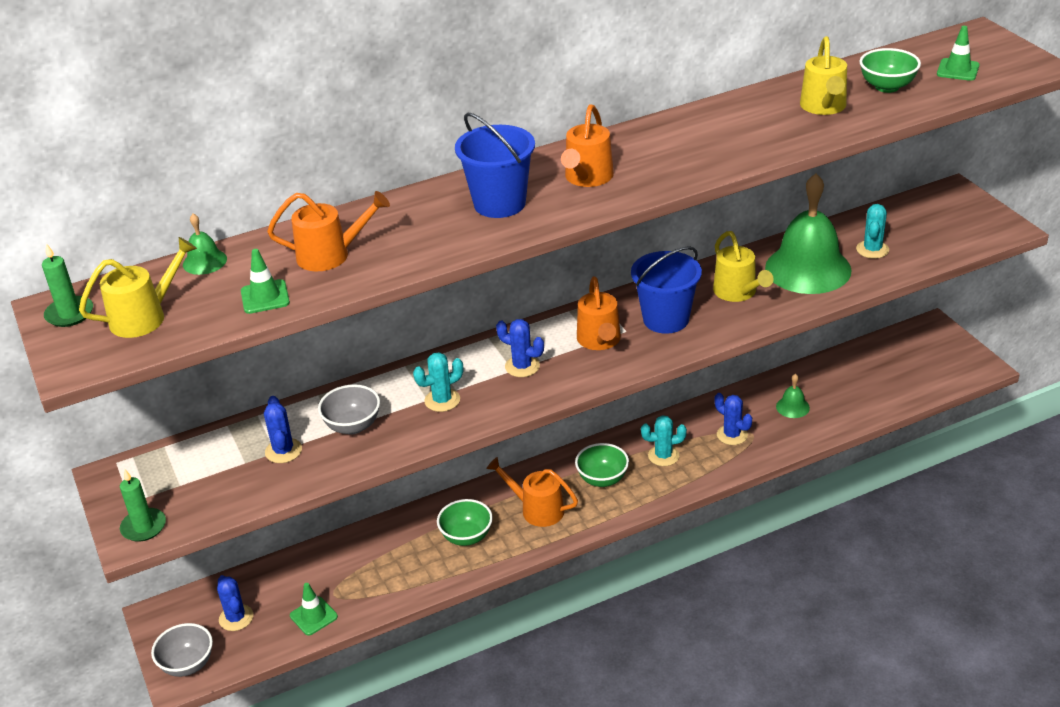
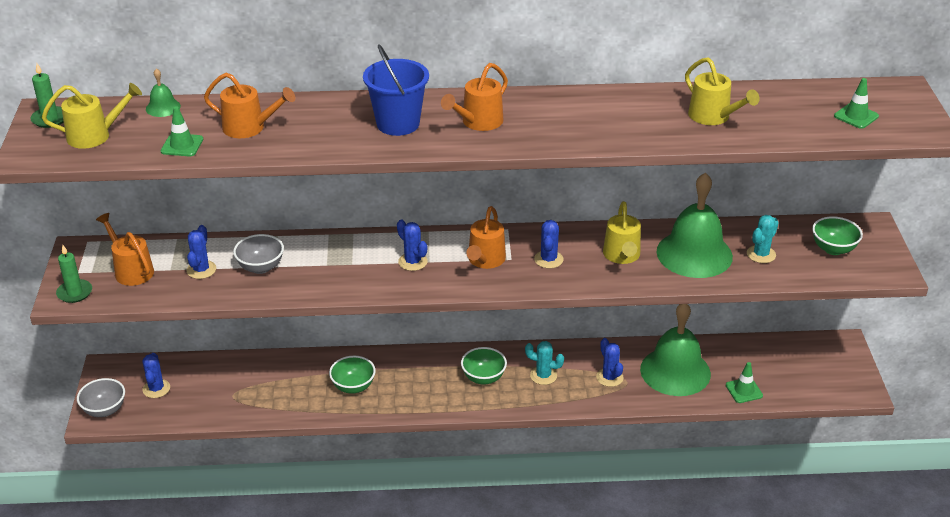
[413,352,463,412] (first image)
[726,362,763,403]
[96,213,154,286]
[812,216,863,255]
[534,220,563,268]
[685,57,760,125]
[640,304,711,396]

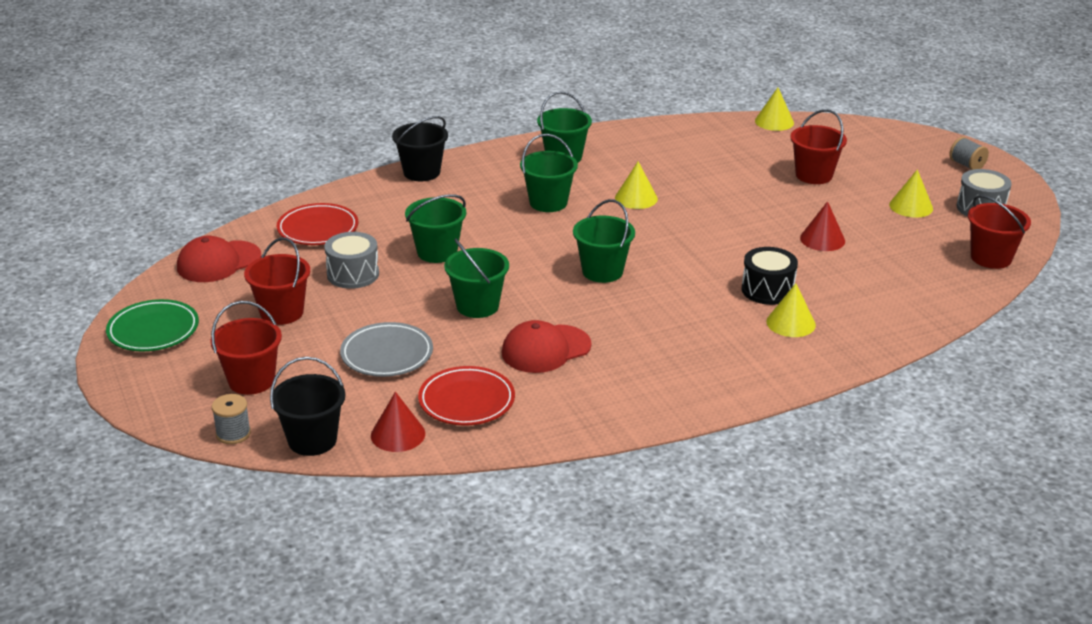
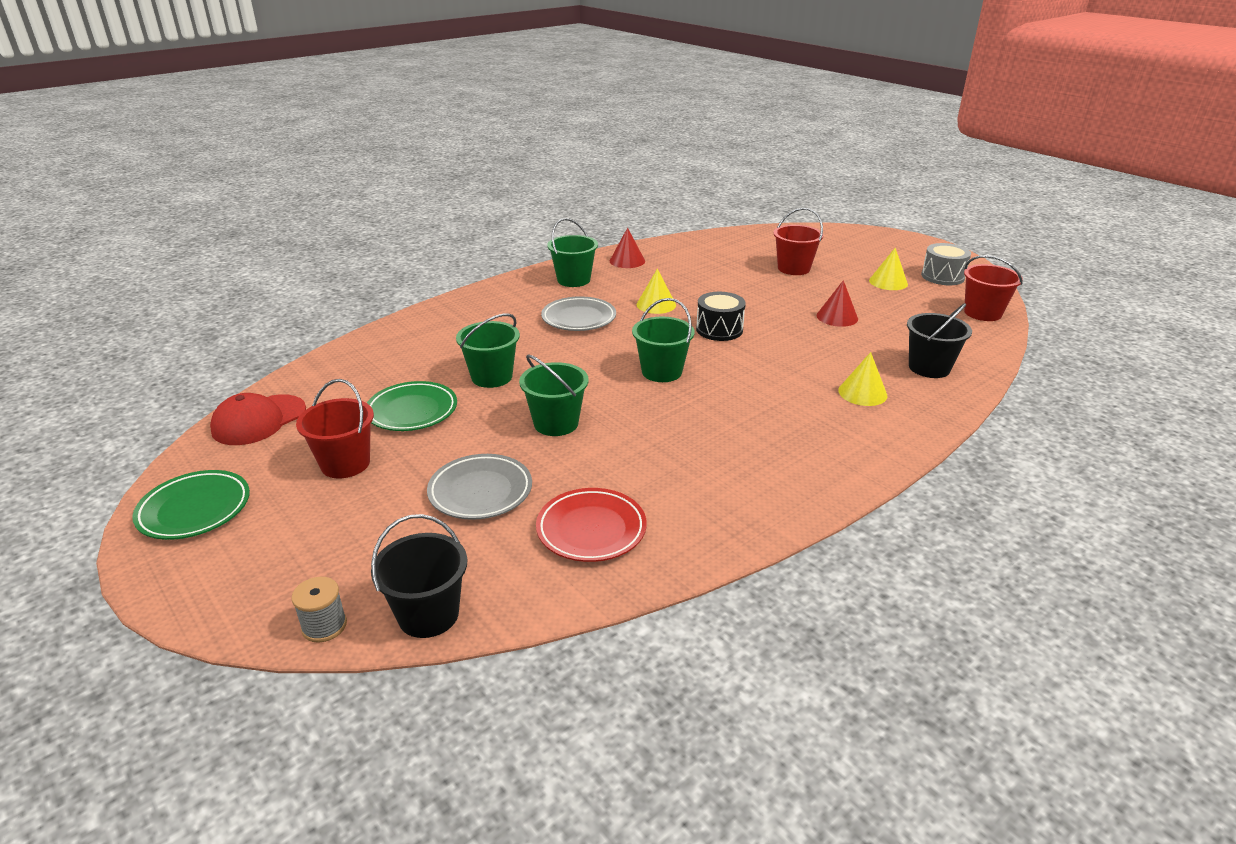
[210,301,282,395] (first image)
[276,203,358,245] (first image)
[502,320,592,373] (first image)
[755,88,794,131] (first image)
[949,137,989,170] (first image)
[610,227,645,268]
[907,303,972,378]
[696,292,746,341]
[367,381,457,431]
[541,296,616,331]

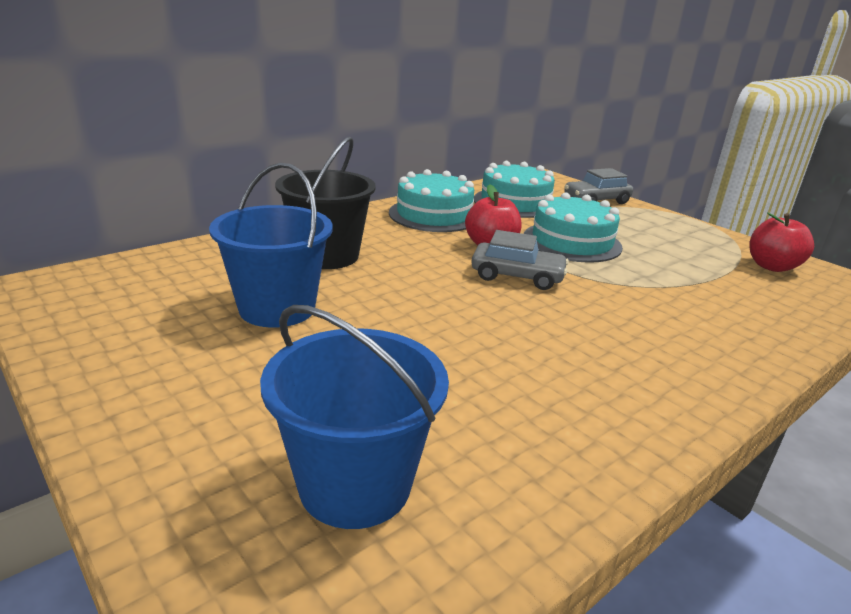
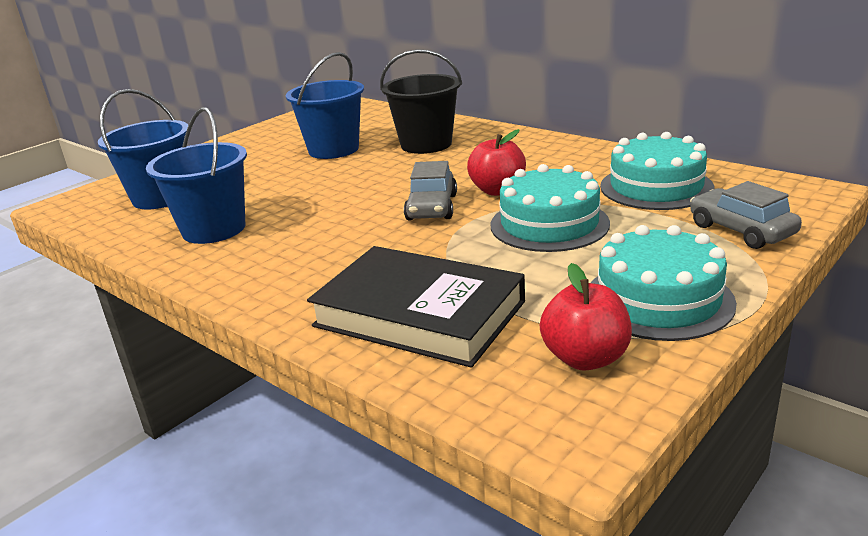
[146,107,247,244]
[307,246,525,368]
[591,225,737,341]

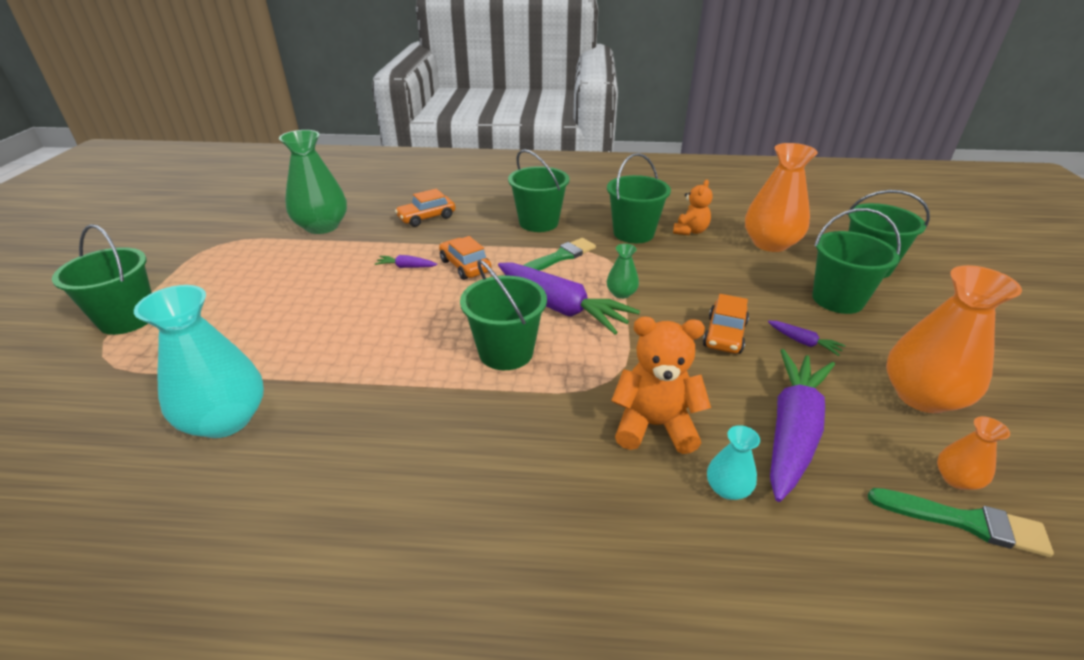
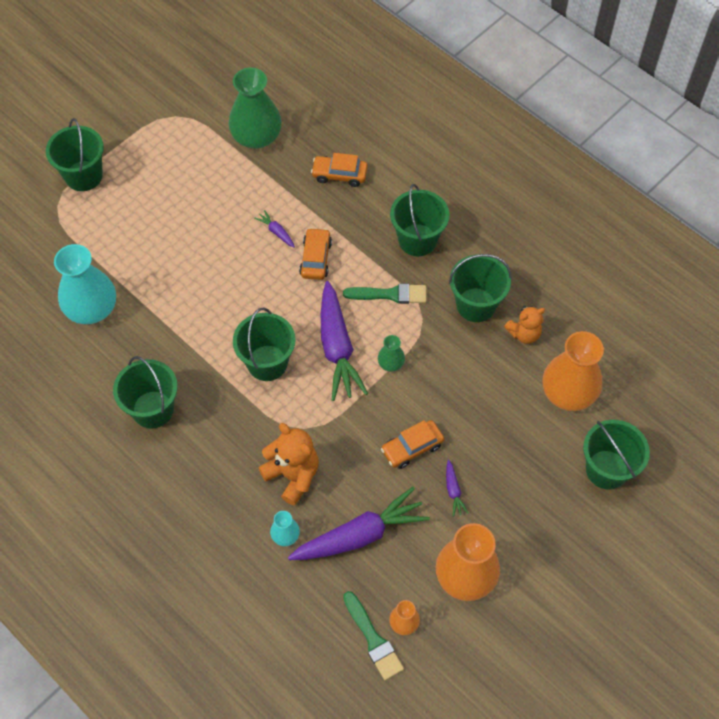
[113,356,178,429]

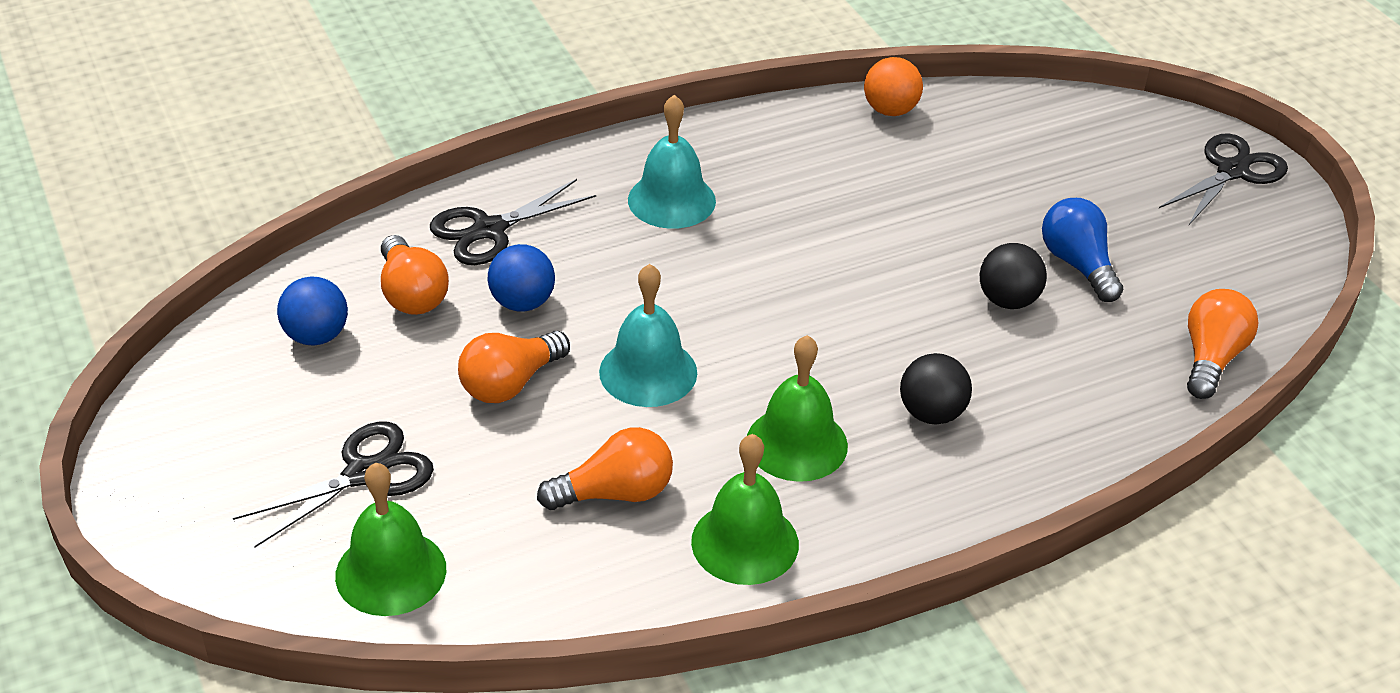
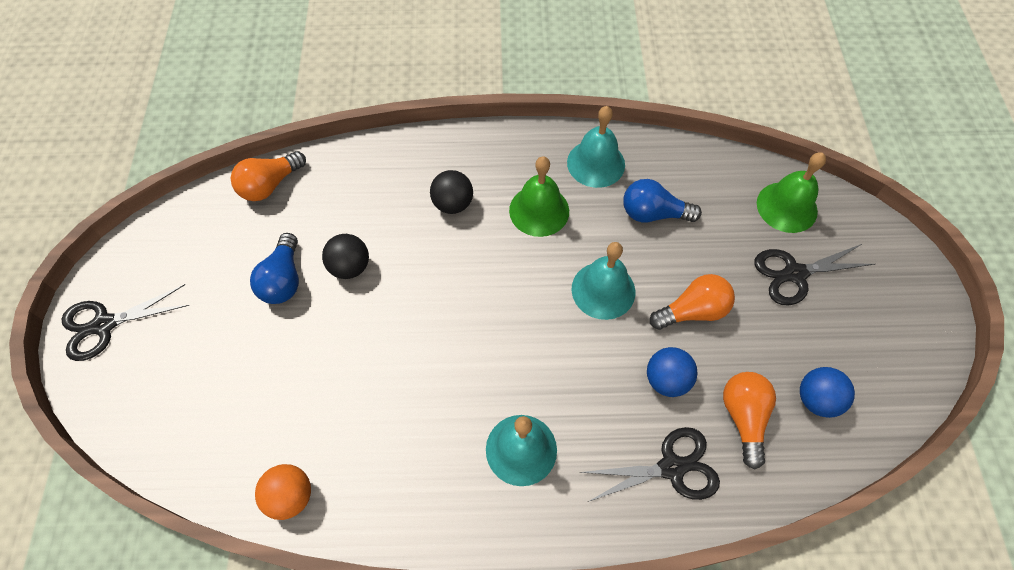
[623,179,702,222]
[567,106,625,188]

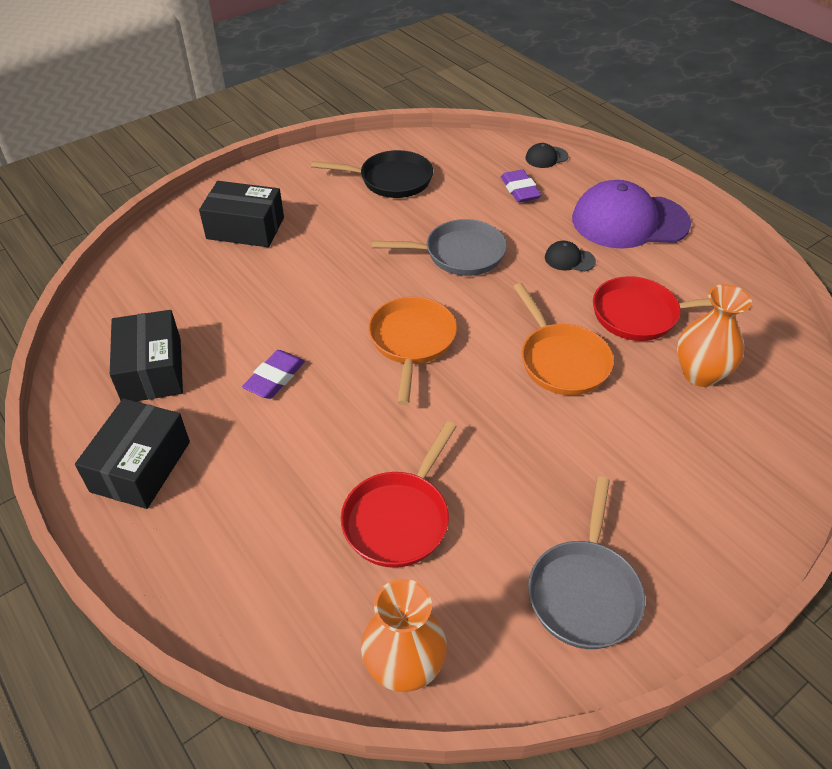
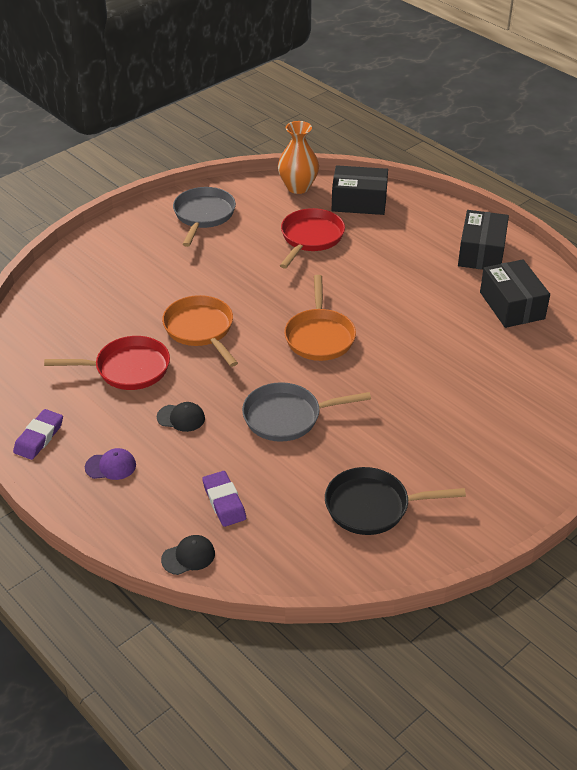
[677,284,752,387] (first image)
[331,165,388,215]
[13,409,63,460]
[85,448,136,480]

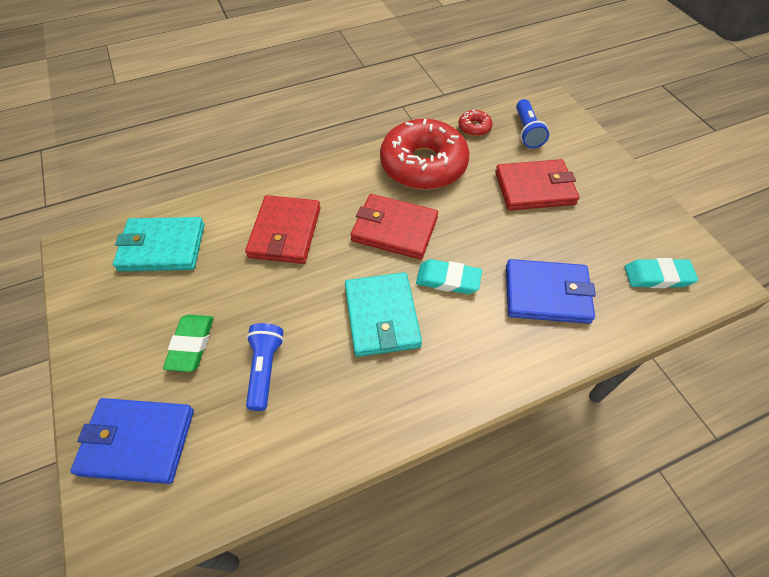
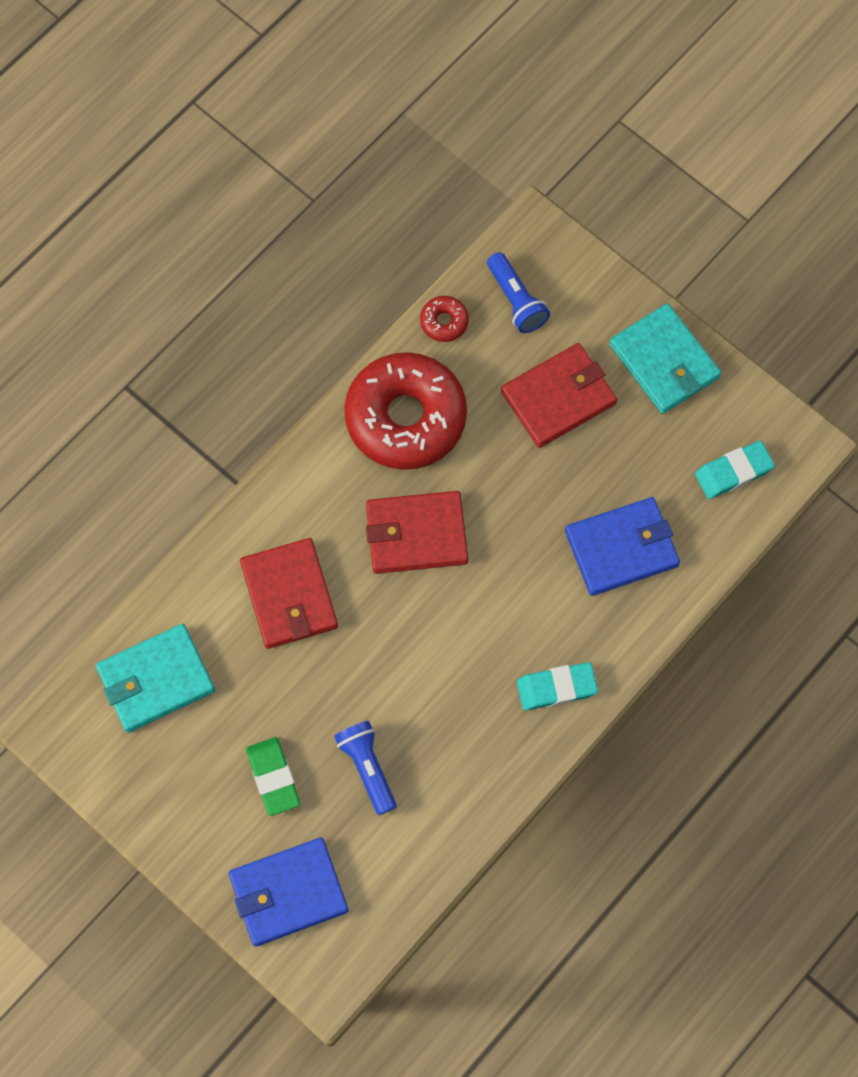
[609,303,721,414]
[517,662,598,710]

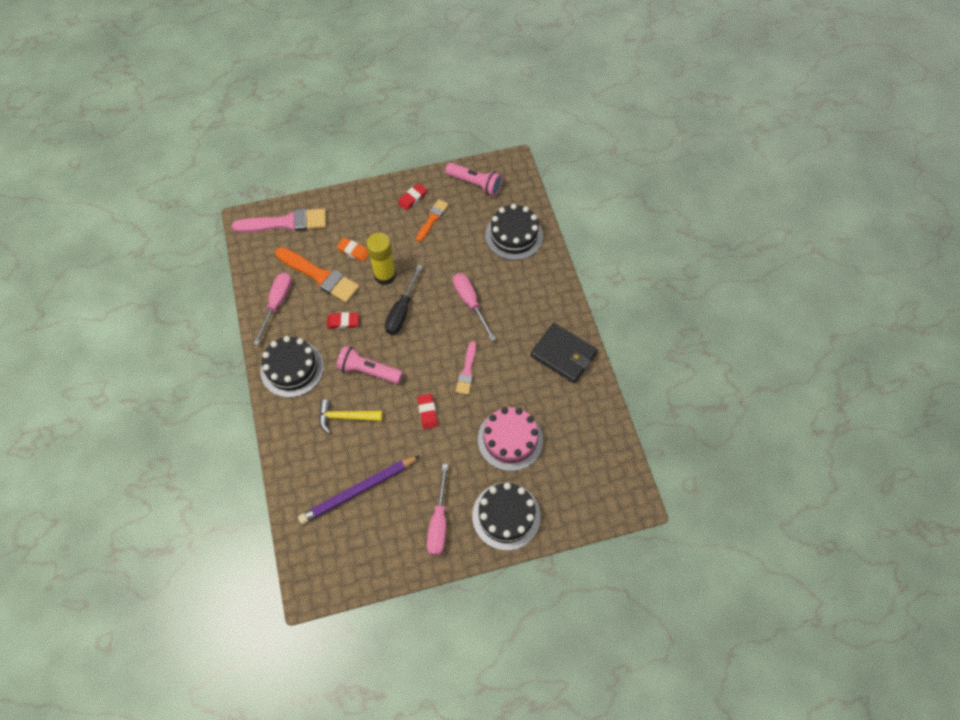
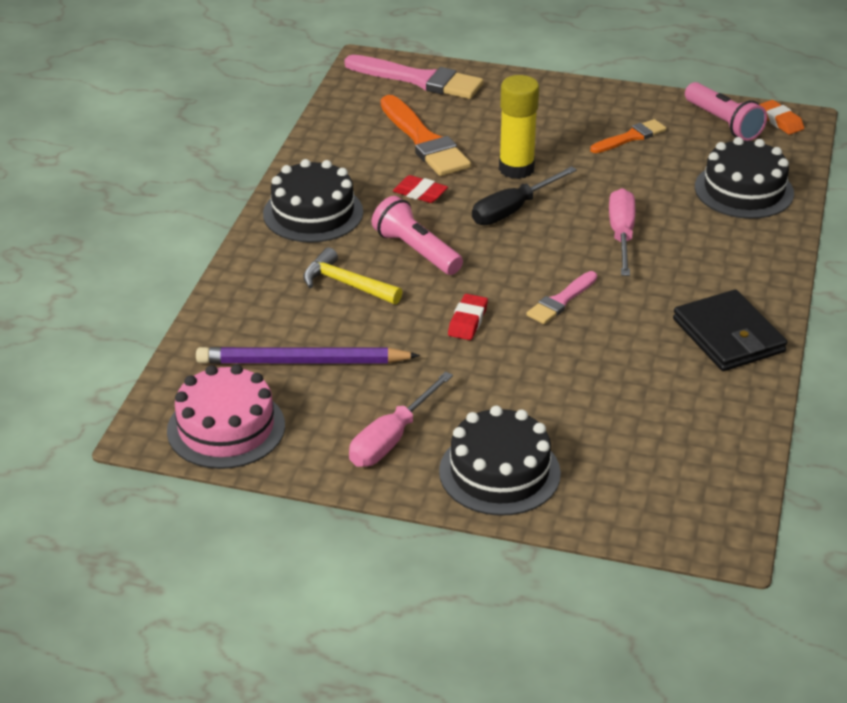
[253,273,292,345] (first image)
[398,183,427,210] (first image)
[759,100,804,135]
[167,364,285,469]

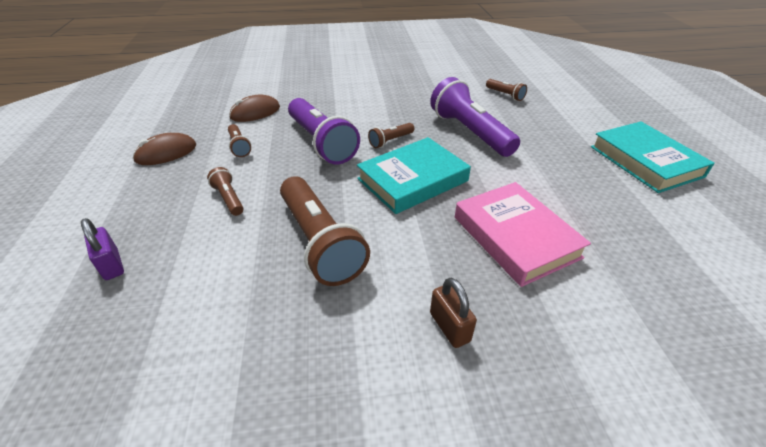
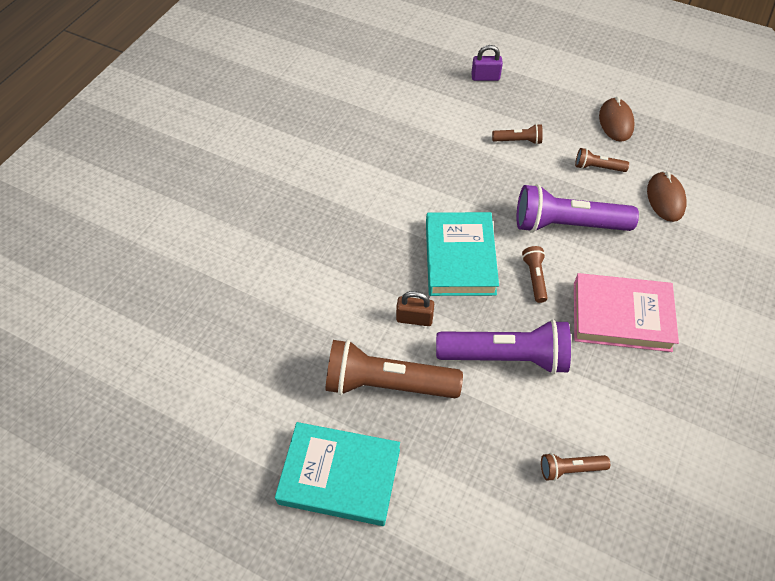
[326,340,463,398]
[396,291,434,326]
[574,273,679,352]

